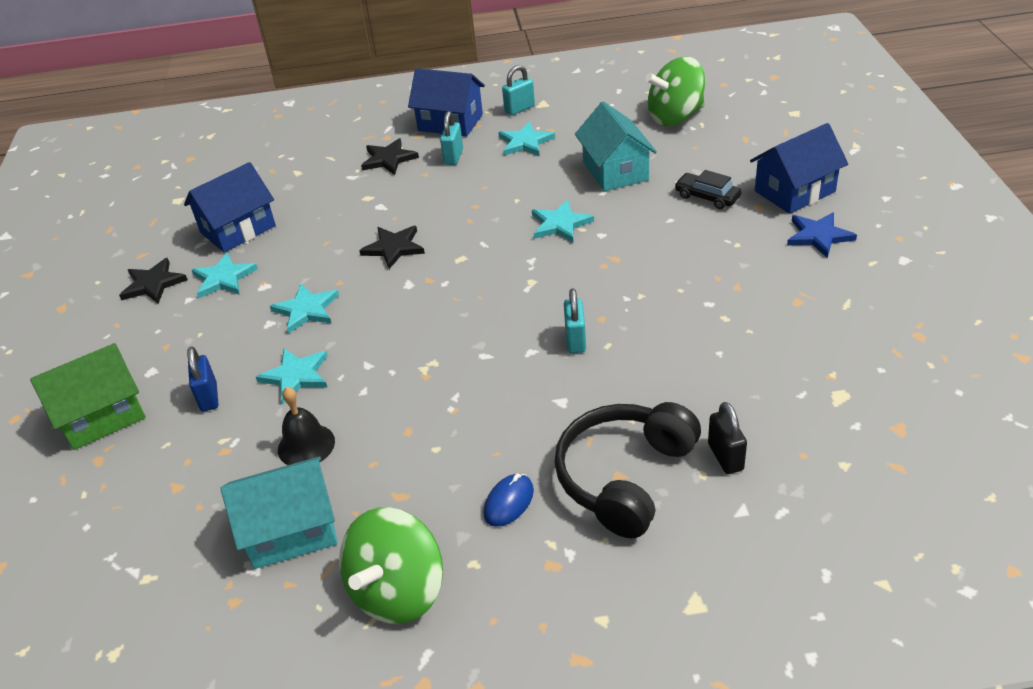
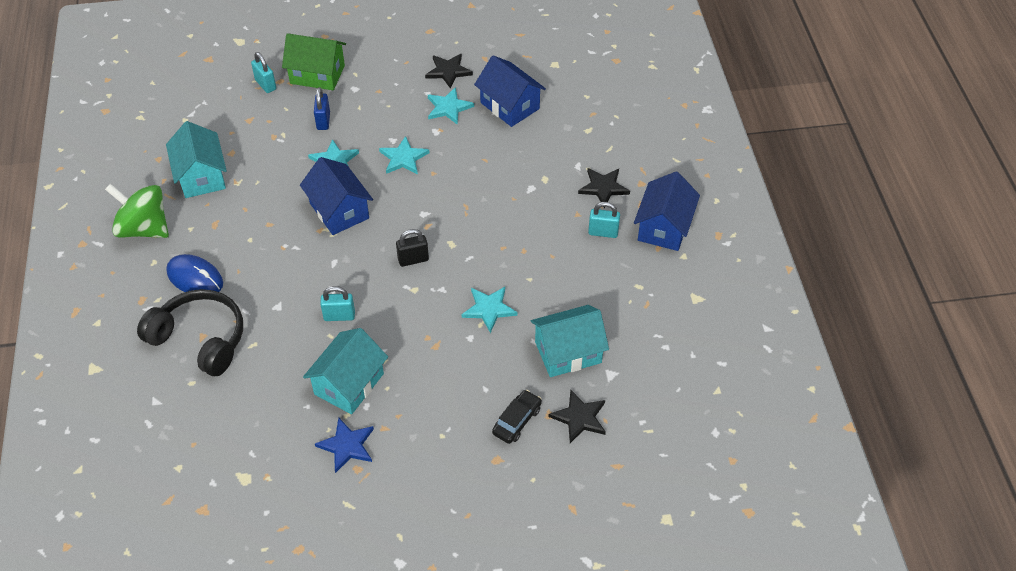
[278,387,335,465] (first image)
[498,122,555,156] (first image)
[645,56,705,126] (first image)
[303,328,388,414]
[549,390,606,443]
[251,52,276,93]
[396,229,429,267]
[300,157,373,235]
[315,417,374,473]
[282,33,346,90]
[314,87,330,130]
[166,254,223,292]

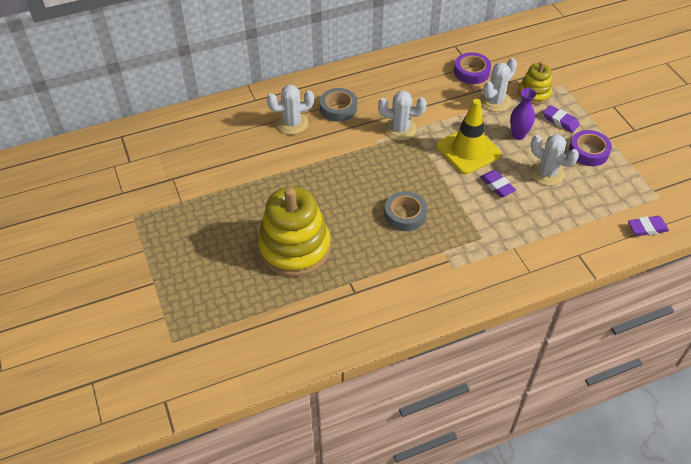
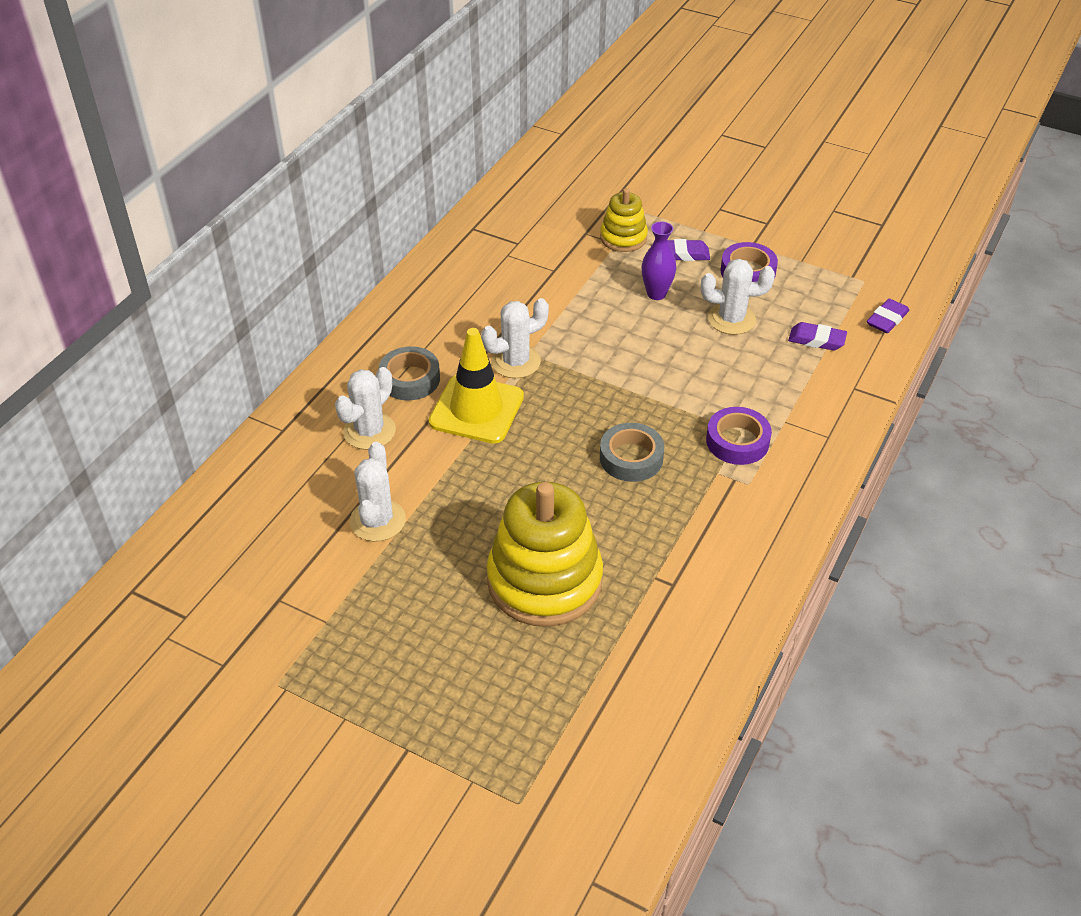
[429,328,524,444]
[706,407,772,465]
[350,442,406,542]
[788,322,847,351]

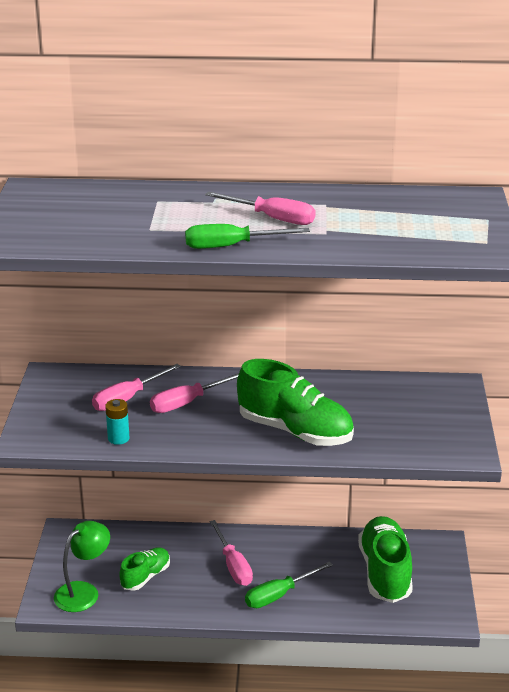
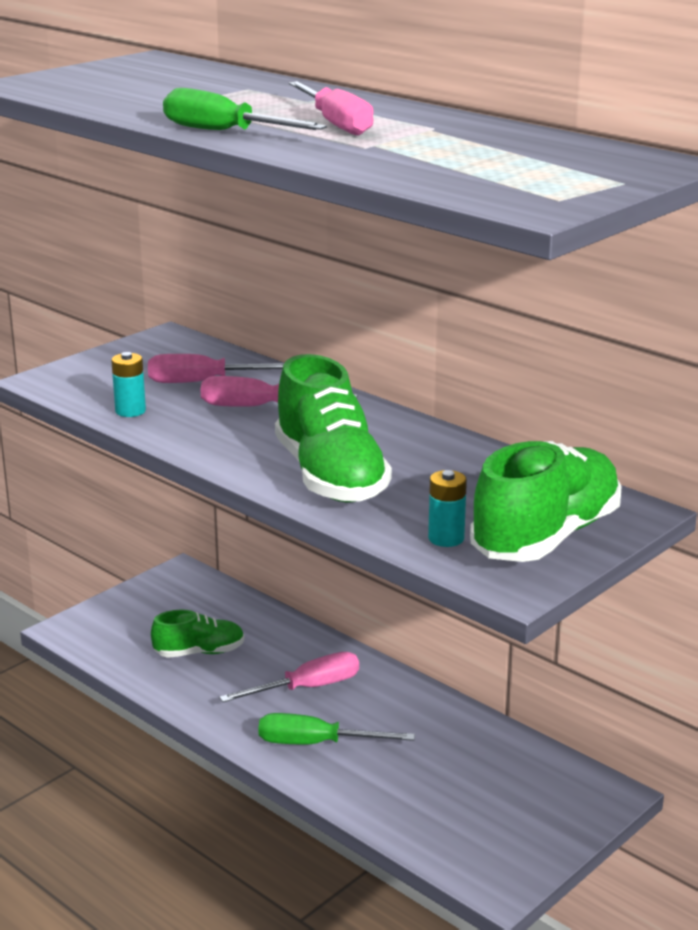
[54,521,110,612] (first image)
[428,470,467,547]
[470,441,621,562]
[219,652,359,702]

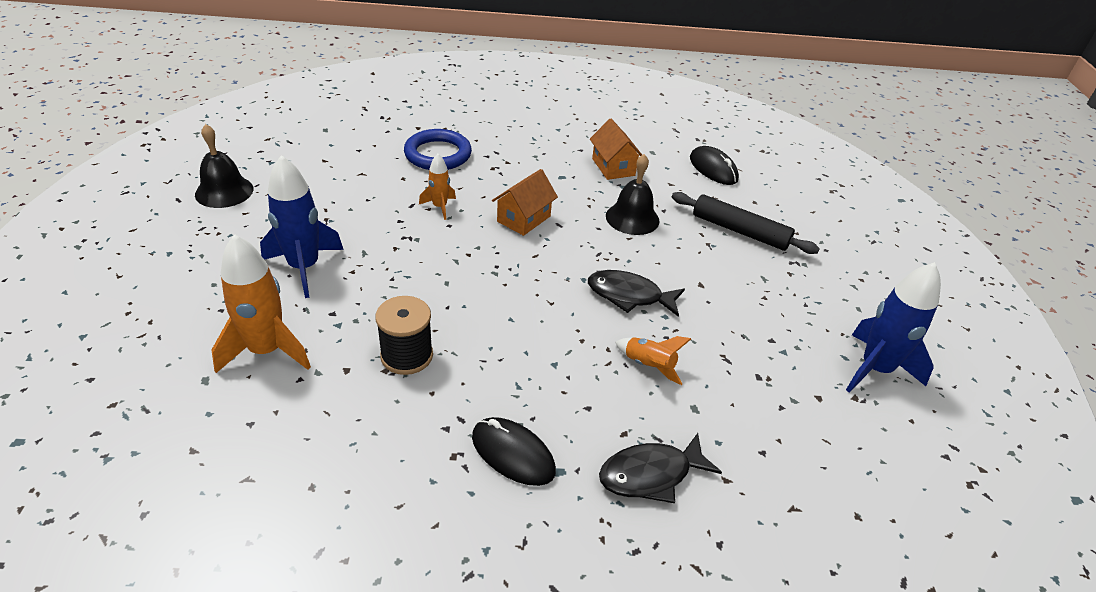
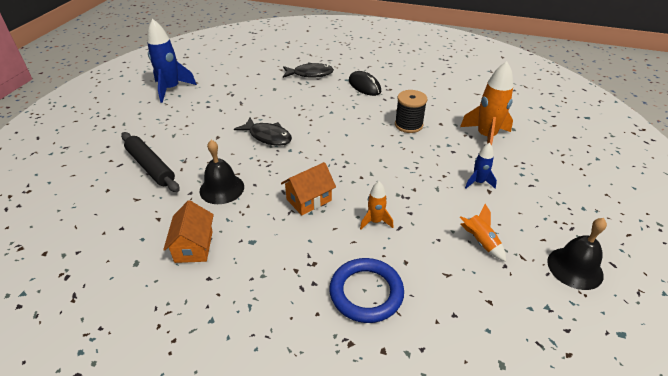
[690,146,739,185] (first image)
[460,204,506,262]
[465,143,497,189]

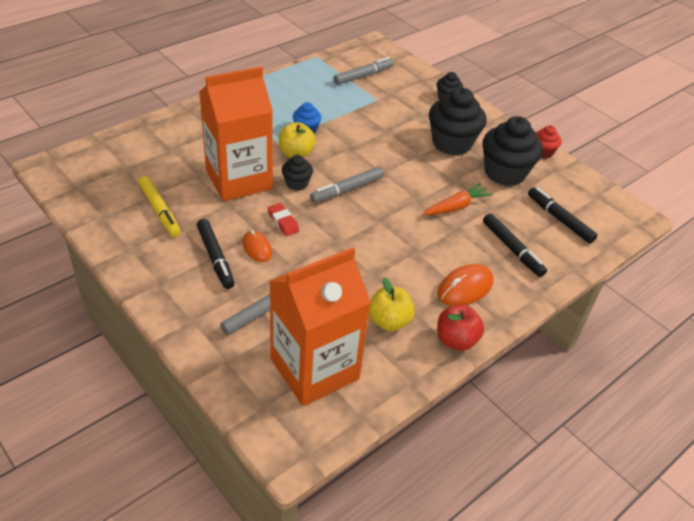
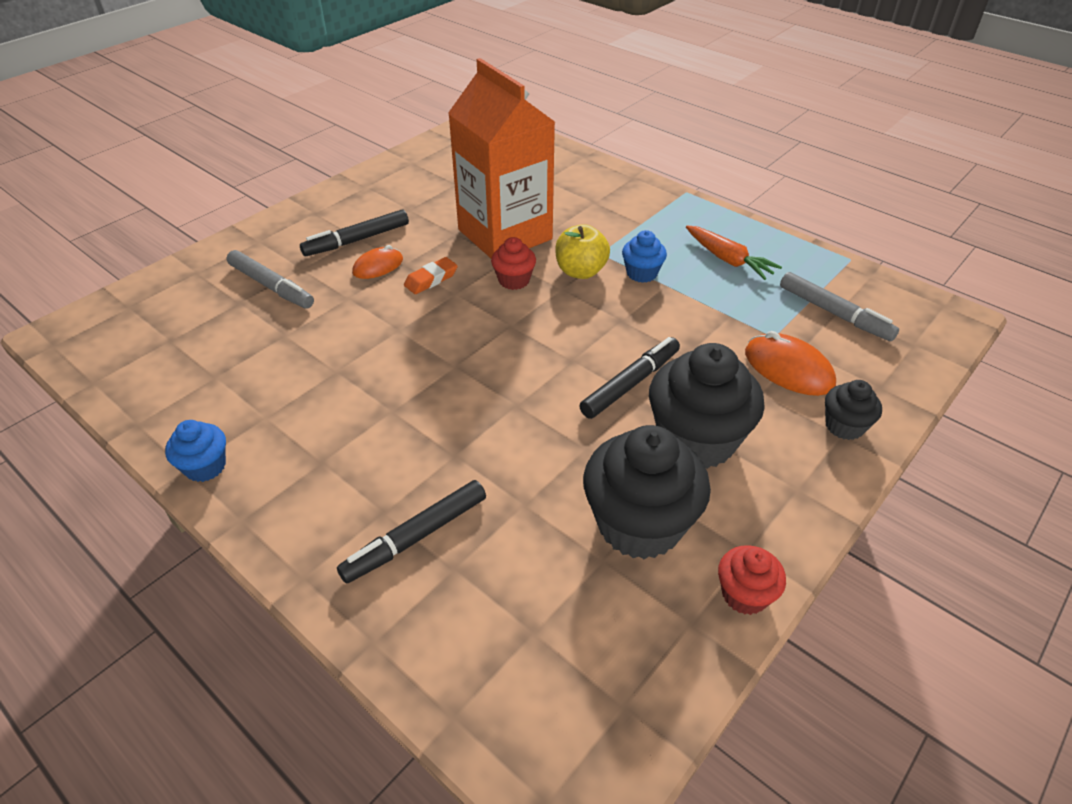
[139,176,181,237] (first image)
[270,247,371,406] (first image)
[310,167,384,203] (first image)
[369,278,415,331] (first image)
[686,226,782,280]
[745,331,836,396]
[579,337,680,419]
[165,420,226,482]
[404,257,458,294]
[491,237,536,290]

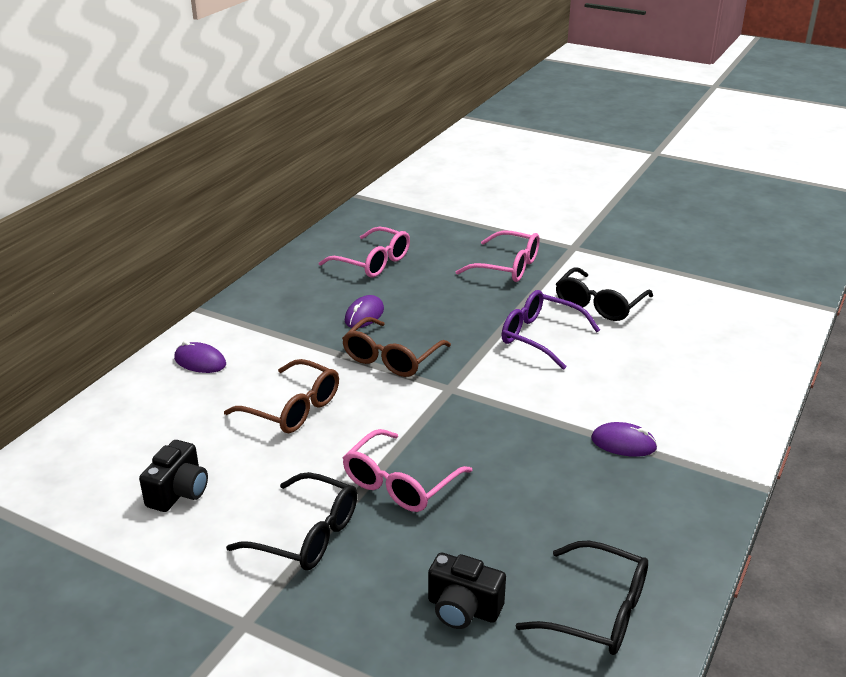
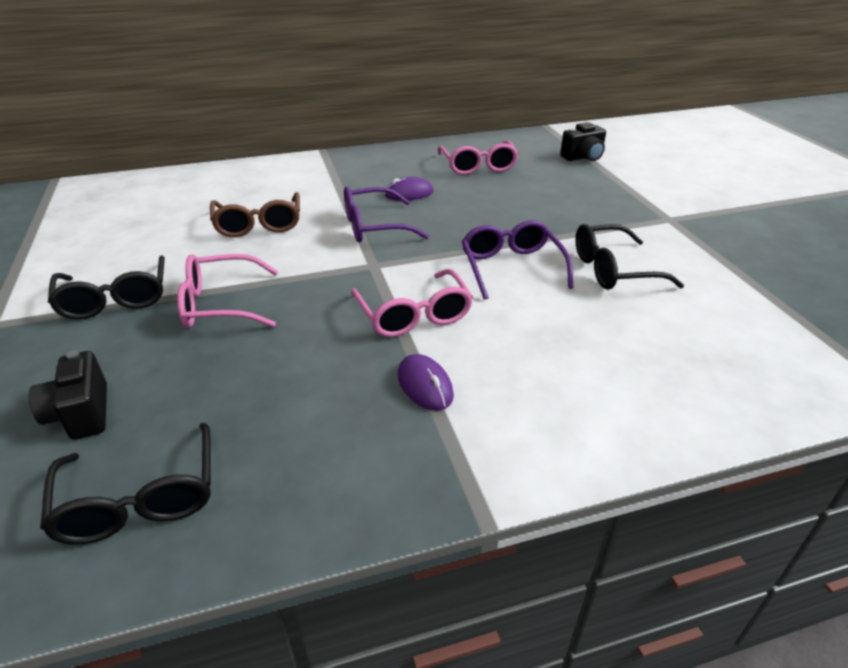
[174,341,226,373] (first image)
[560,122,606,161]
[351,269,473,337]
[344,187,429,242]

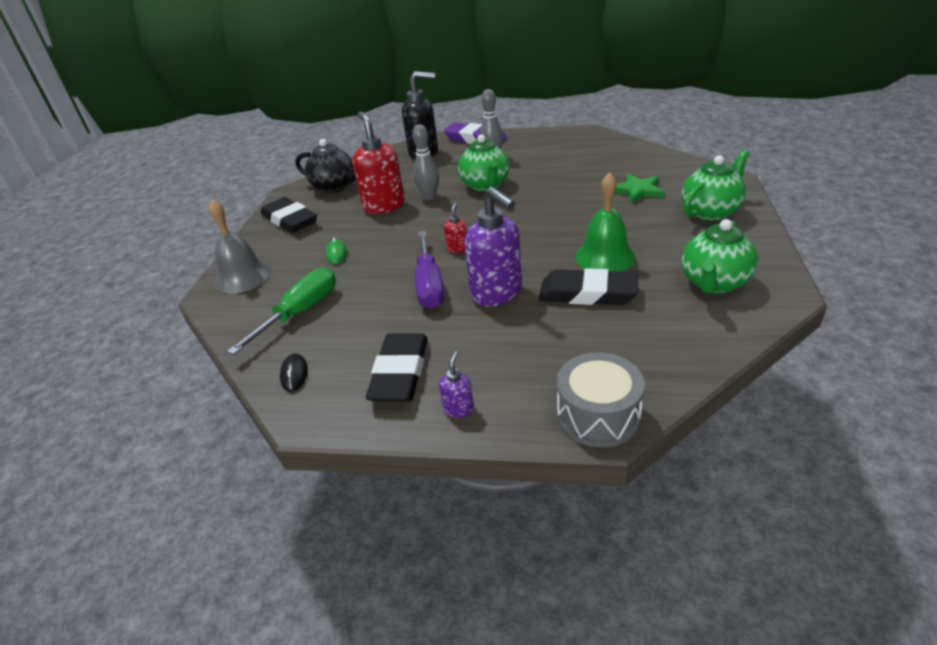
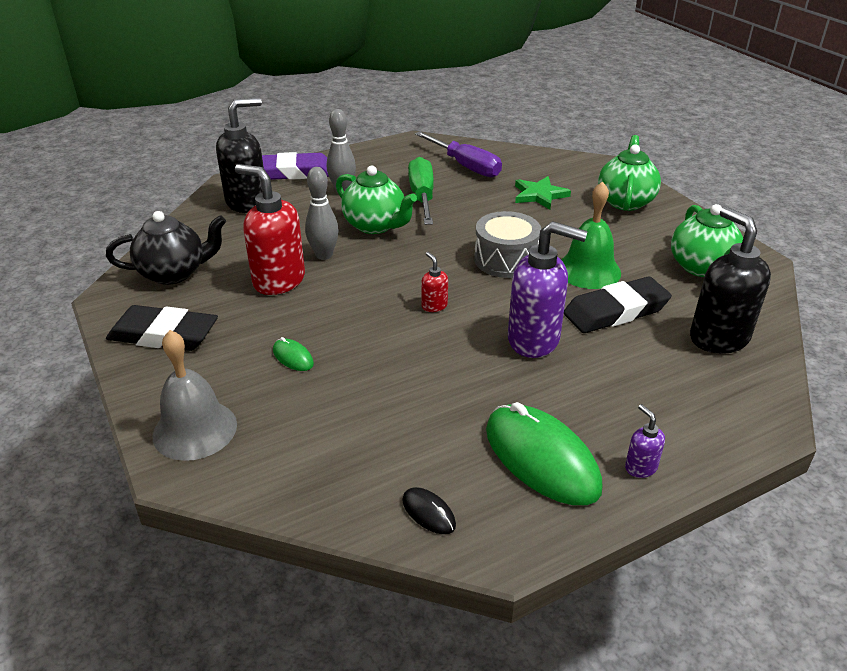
[690,207,771,354]
[408,157,434,225]
[415,132,502,177]
[474,211,541,278]
[486,402,603,505]

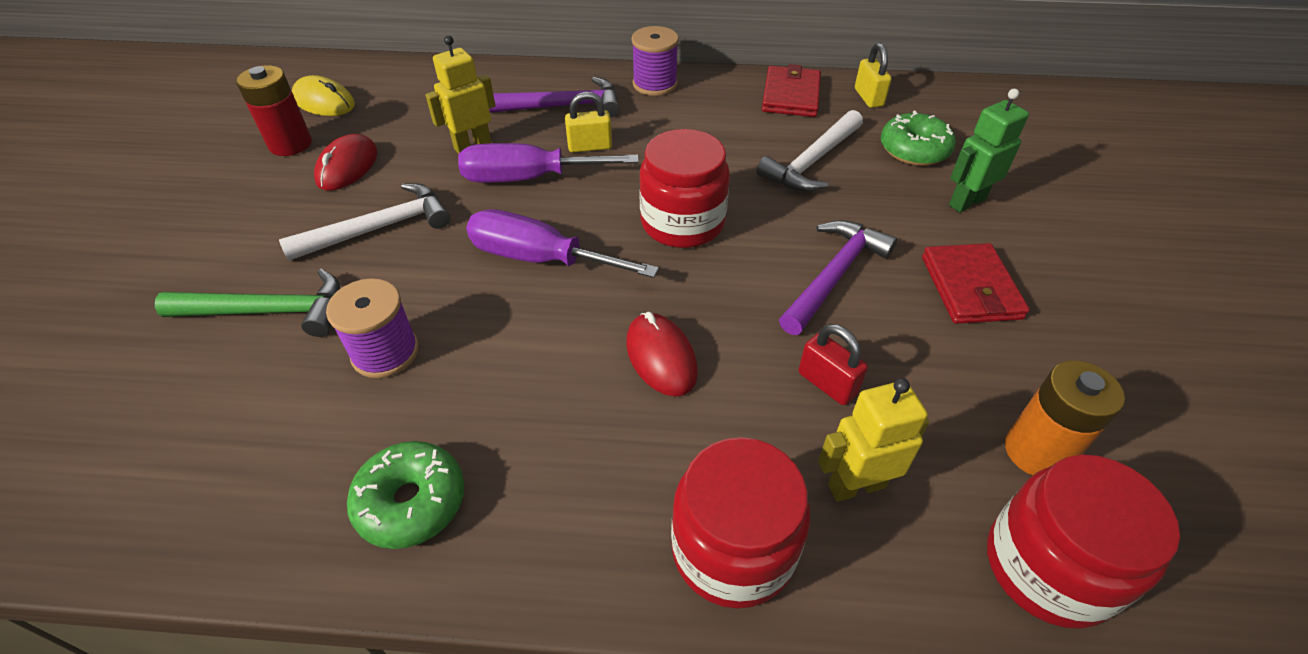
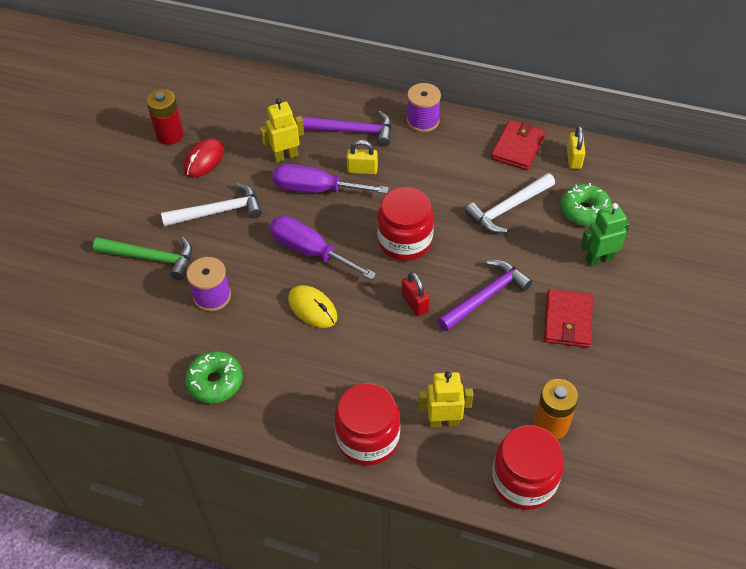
[626,312,698,397] (first image)
[288,285,337,328]
[402,272,430,316]

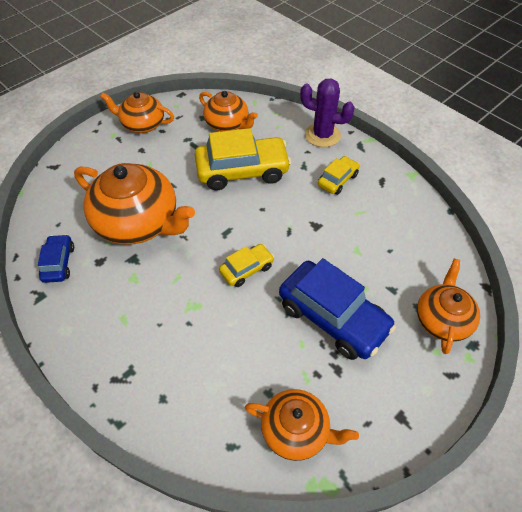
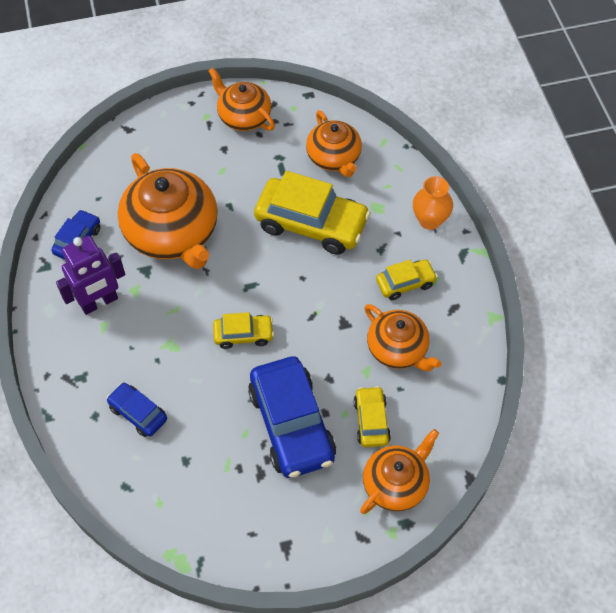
[56,236,125,315]
[107,383,167,437]
[353,386,391,447]
[364,304,441,371]
[413,176,453,230]

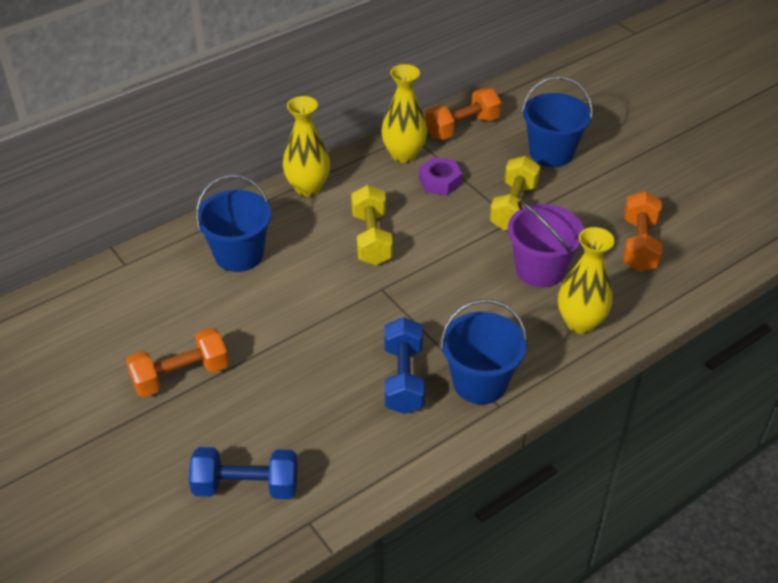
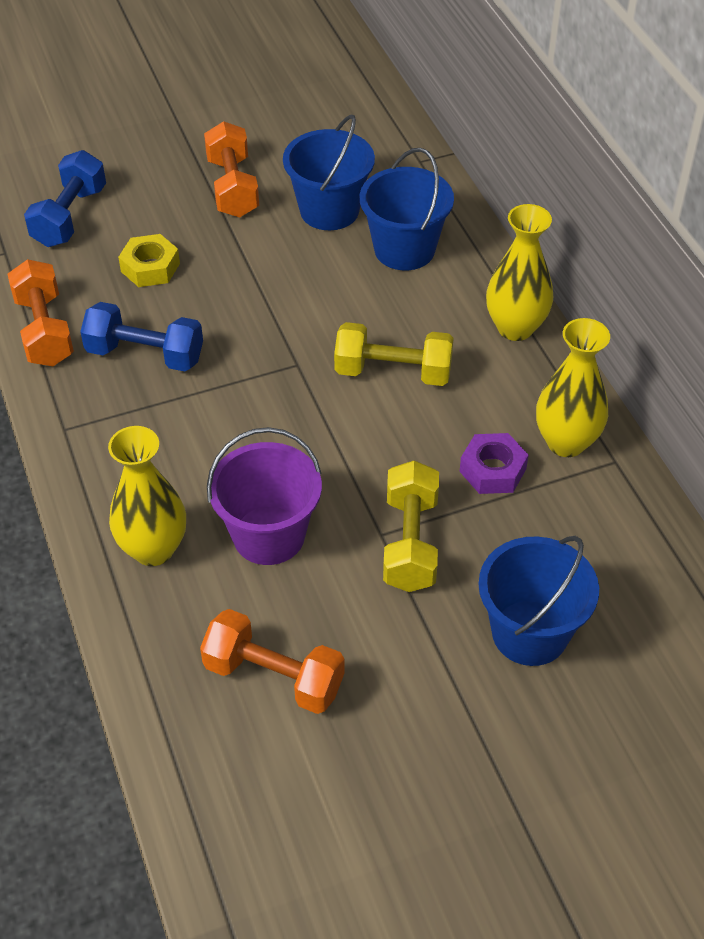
[118,234,180,287]
[8,259,74,366]
[283,114,375,230]
[383,461,439,592]

